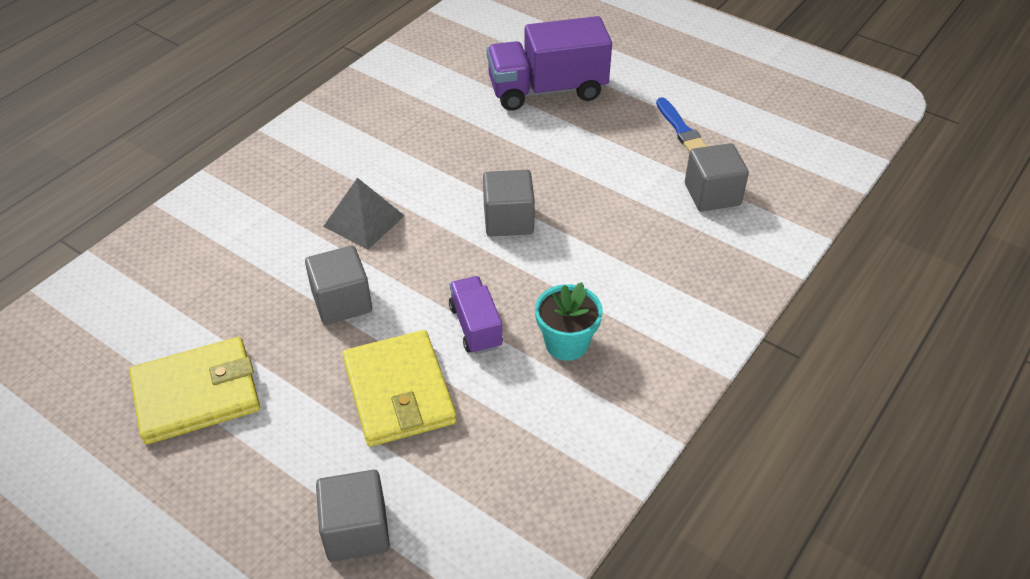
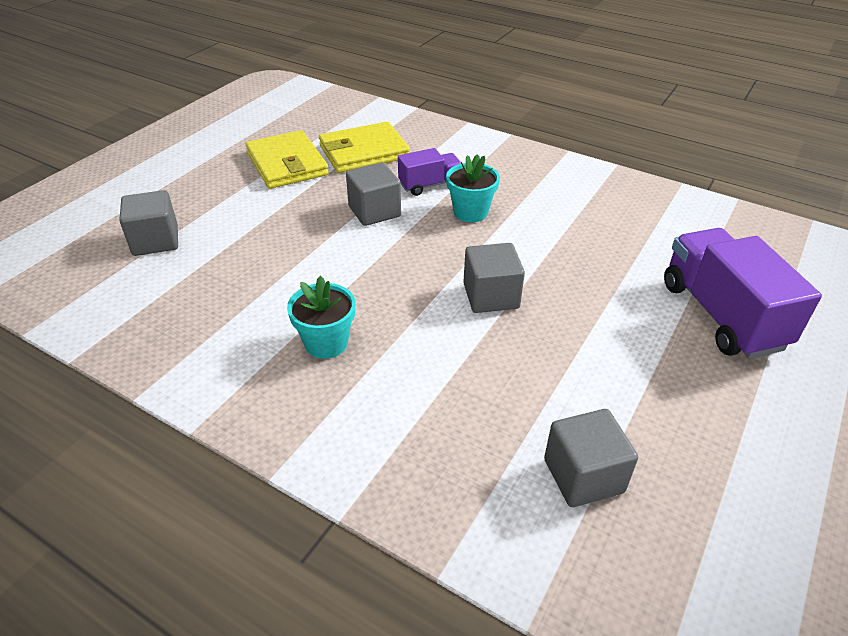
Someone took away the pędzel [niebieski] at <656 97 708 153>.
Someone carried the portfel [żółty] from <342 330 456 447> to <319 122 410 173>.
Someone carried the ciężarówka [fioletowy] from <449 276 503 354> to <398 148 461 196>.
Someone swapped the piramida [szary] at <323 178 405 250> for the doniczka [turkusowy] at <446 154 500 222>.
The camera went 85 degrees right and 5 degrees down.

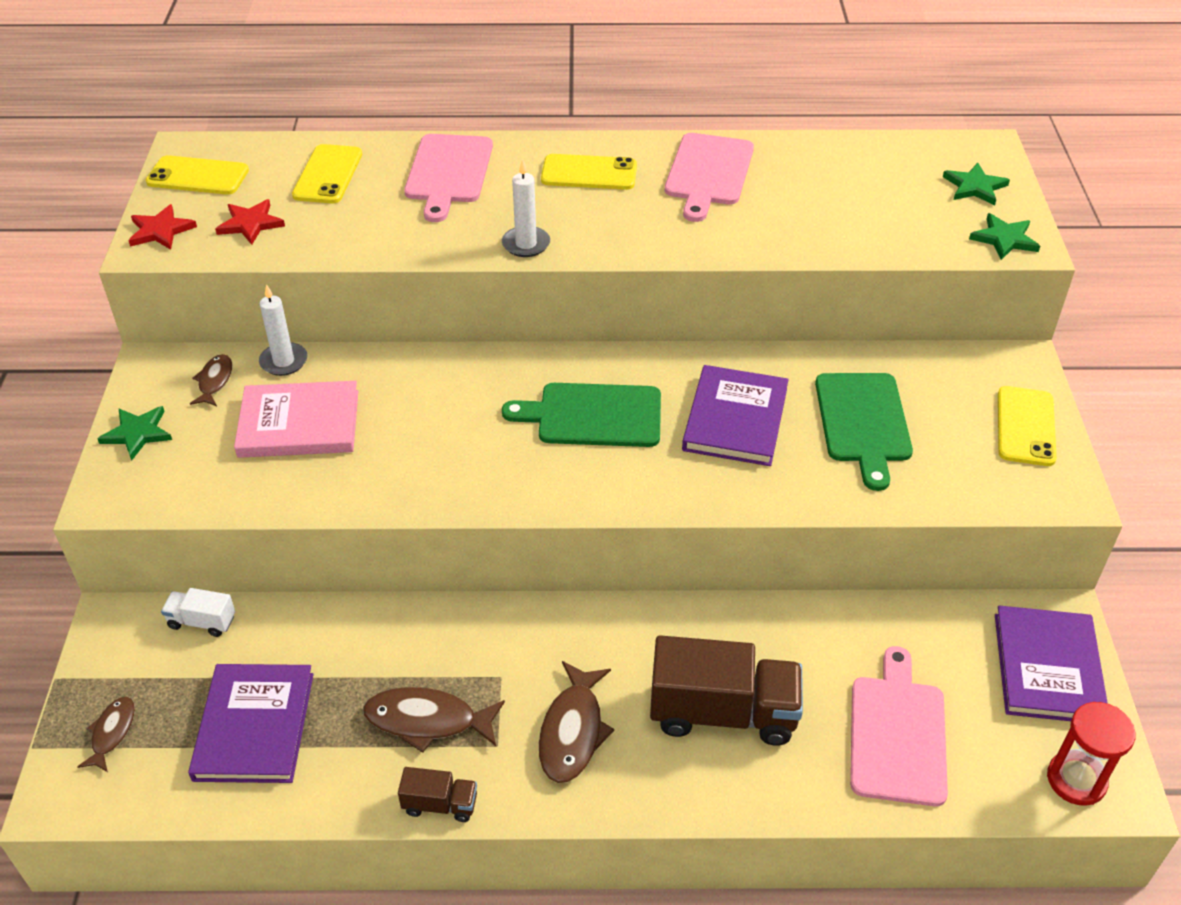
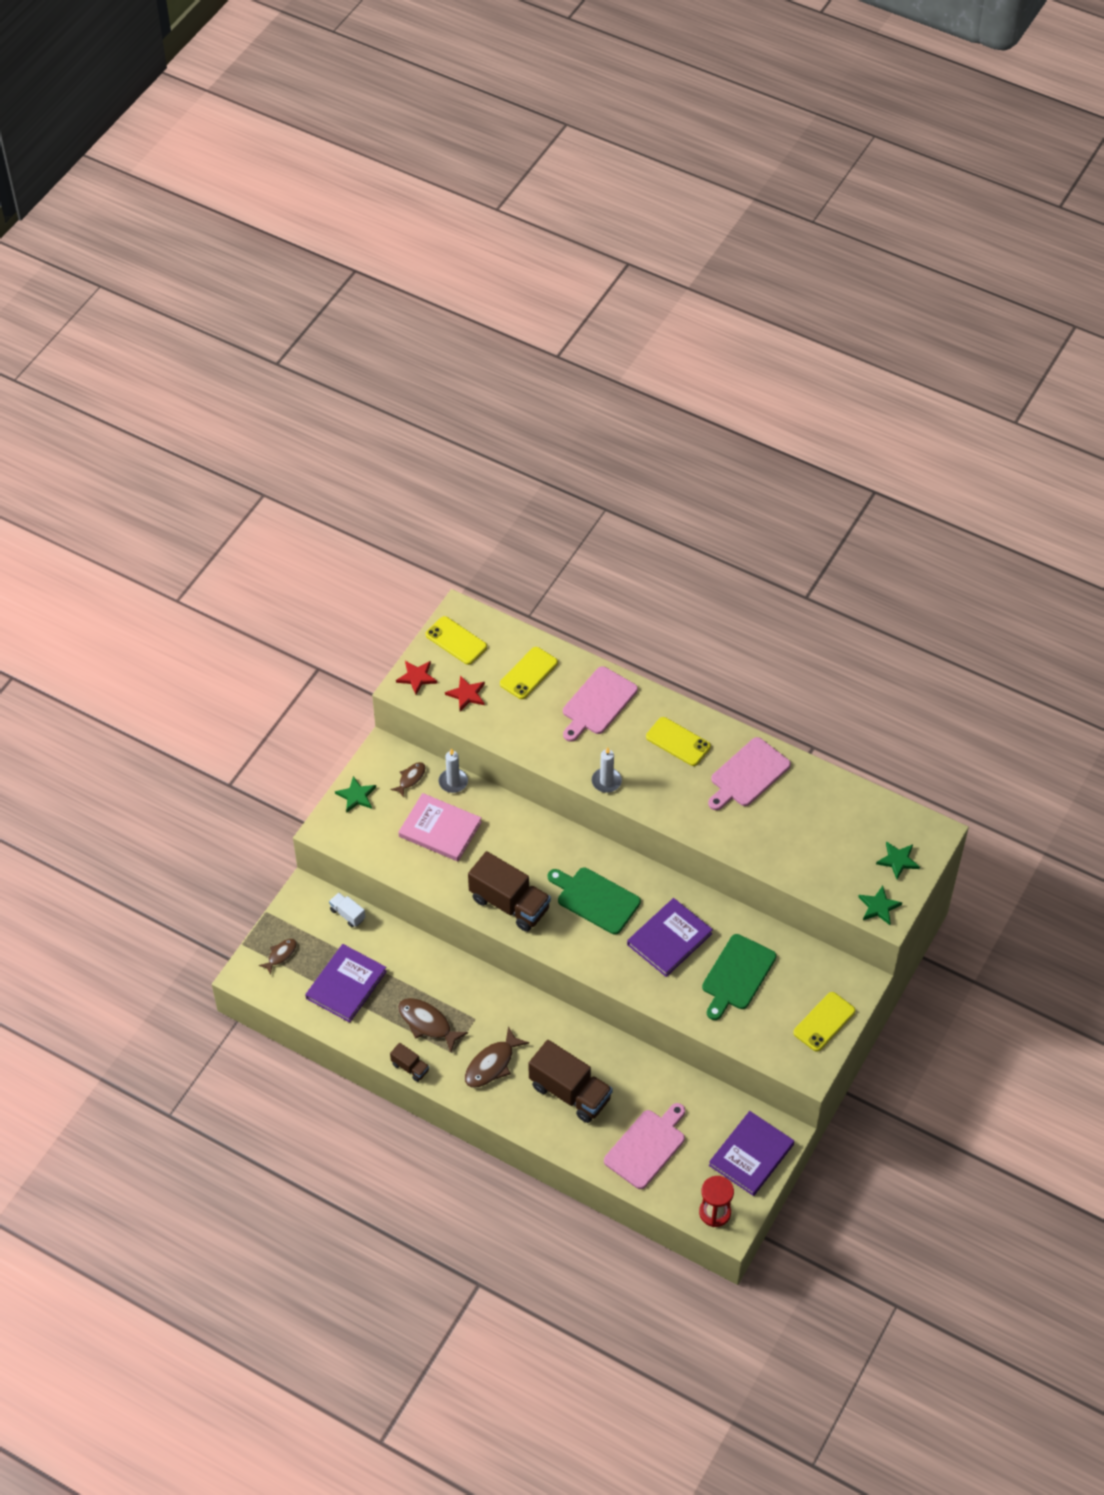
Someone put down the ciężarówka [brązowy] at <468 851 551 932>.
The camera went 30 degrees right and 10 degrees up.

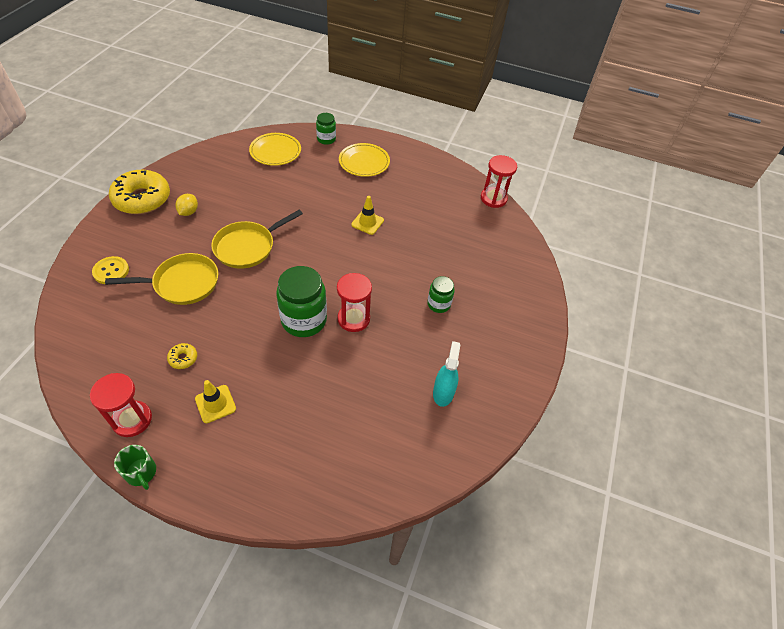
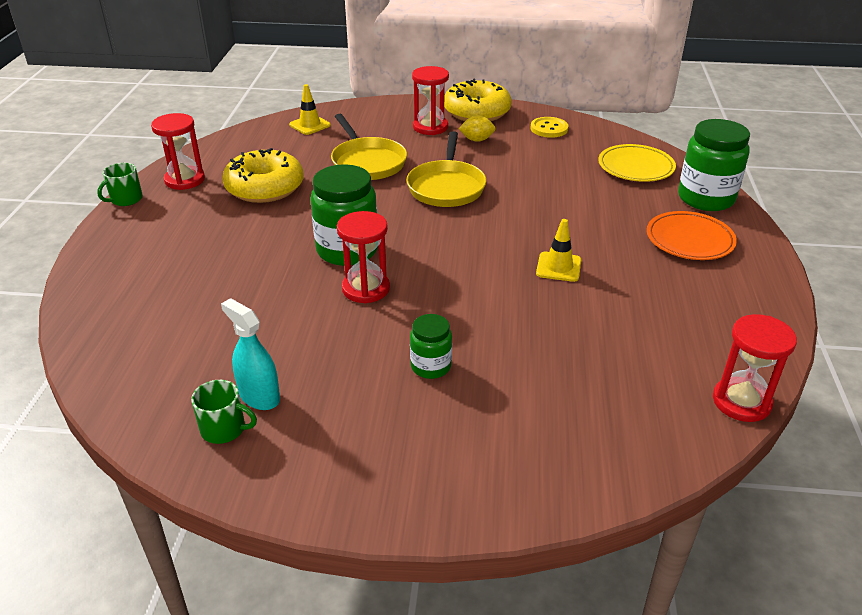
Someone put down the kubek [zielony] at <191 380 257 444>.
Someone put down the klepsydra [czerwony] at <412 66 449 135>.
Someone carried the guzik [żółty] from <92 256 129 284> to <530 117 569 138>.
Someone carried the pachołek [żółty] from <195 380 236 423> to <289 84 331 135>.
Someone repainted the talerz [żółty] at <339 143 390 177>, which became the talerz [pomarańczowy] at <647 211 737 260>.
Someone rotated the patelnia [żółty] at <211 210 303 269> by 120 degrees counterclockwise.
Someone rotated the spryskiwacz [turkusowy] at <433 341 460 407> by 135 degrees counterclockwise.
Someone scaled the donut [żółty] at <167 343 197 369> by 2.42.
Someone scaled the słoik [zielony] at <316 113 336 145> by 1.83.
The camera went 80 degrees right and 15 degrees down.

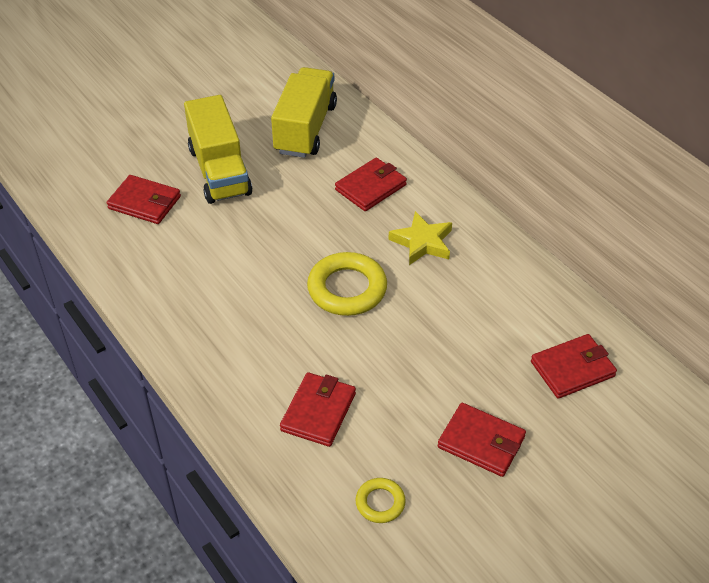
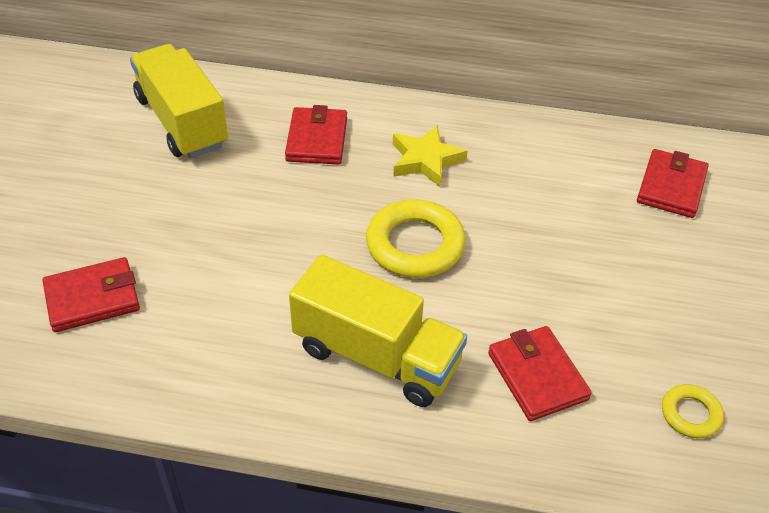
Someone took away the portfel [czerwony] at <438 403 526 477>.
Someone carried the ciężarówka [żółty] from <184 95 252 204> to <289 254 467 407>.
The camera went 45 degrees left and 0 degrees up.

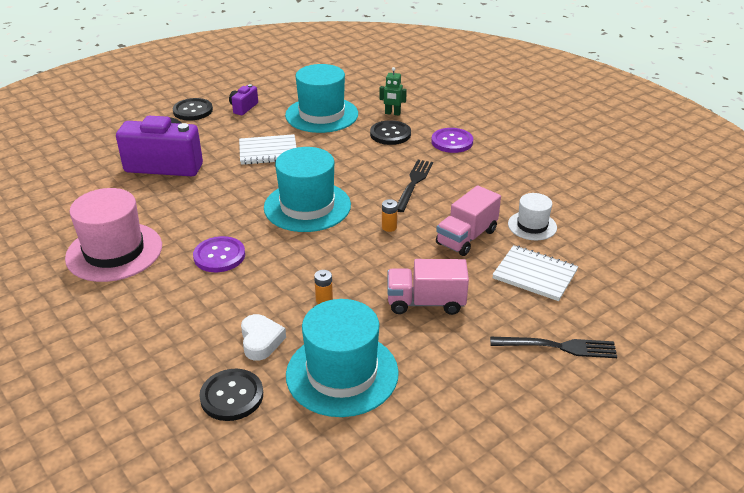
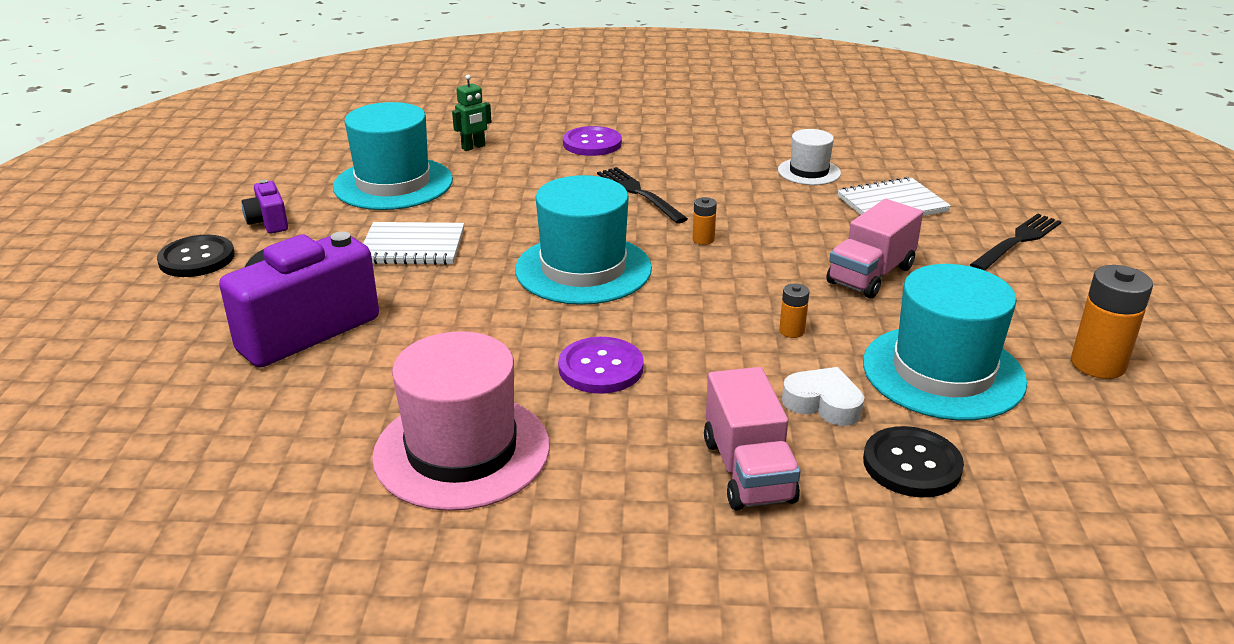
Someone took away the guzik [czarny] at <370 120 411 145>.
Someone put down the bateria [pomarańczowy] at <1071 265 1153 379>.
Someone carried the ciężarówka [różowy] from <436 185 501 256> to <704 367 801 511>.
Someone rotated the zeszyt [biały] at <239 134 297 165> by 60 degrees clockwise.
The camera went 50 degrees left and 5 degrees down.

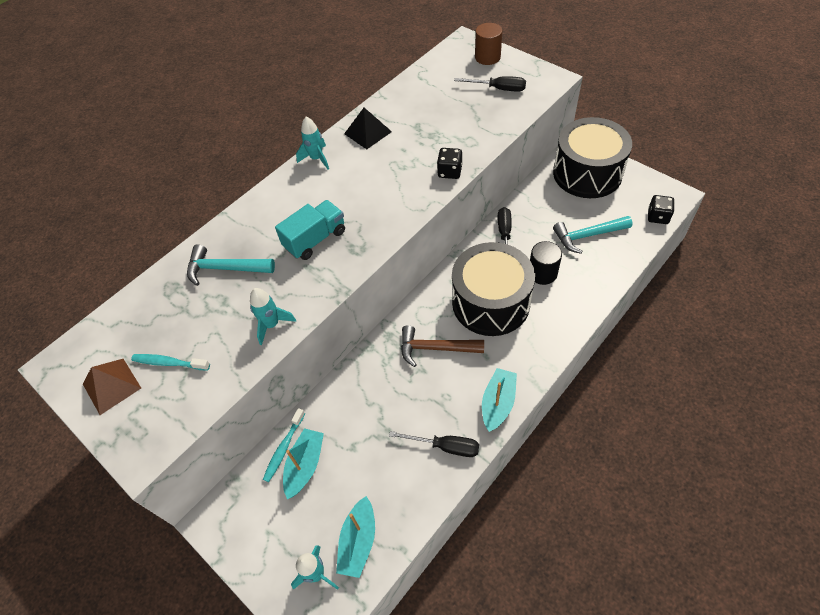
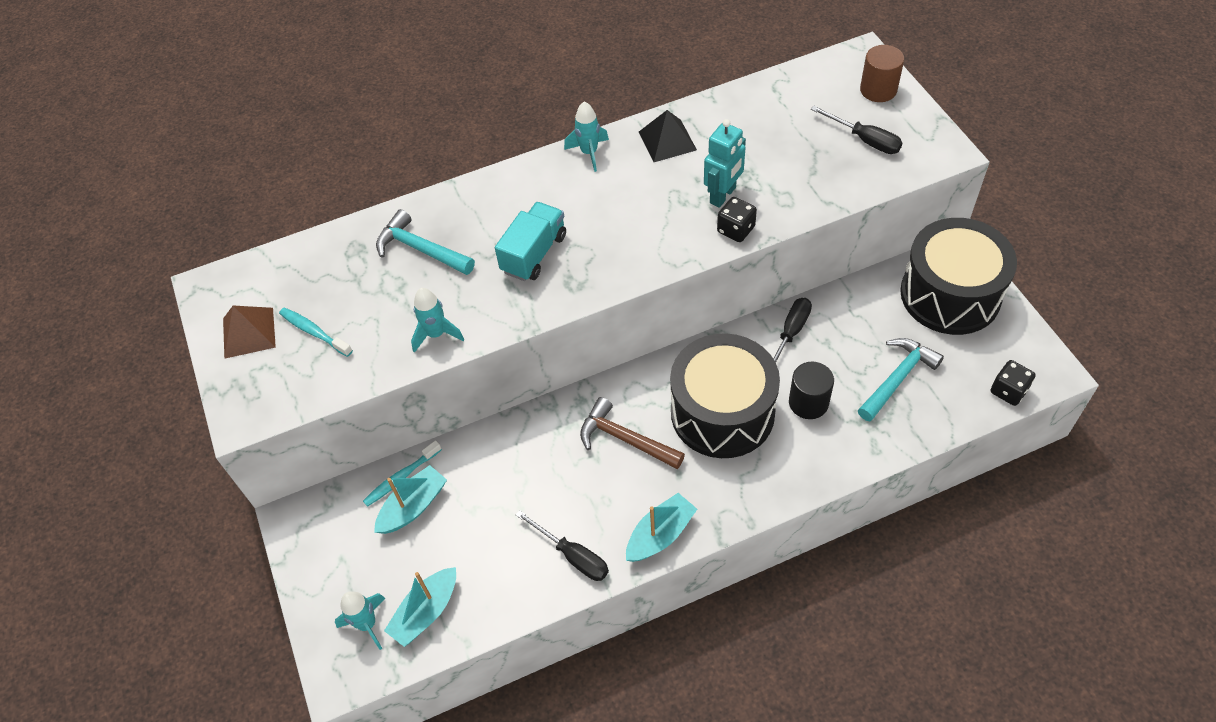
Someone put down the robot [turkusowy] at <704 119 746 208>.
Someone rotated the ciężarówka [turkusowy] at <275 200 345 260> by 45 degrees counterclockwise.
Someone rotated the młotek [turkusowy] at <553 216 633 254> by 120 degrees clockwise.
The camera went 25 degrees right and 0 degrees up.

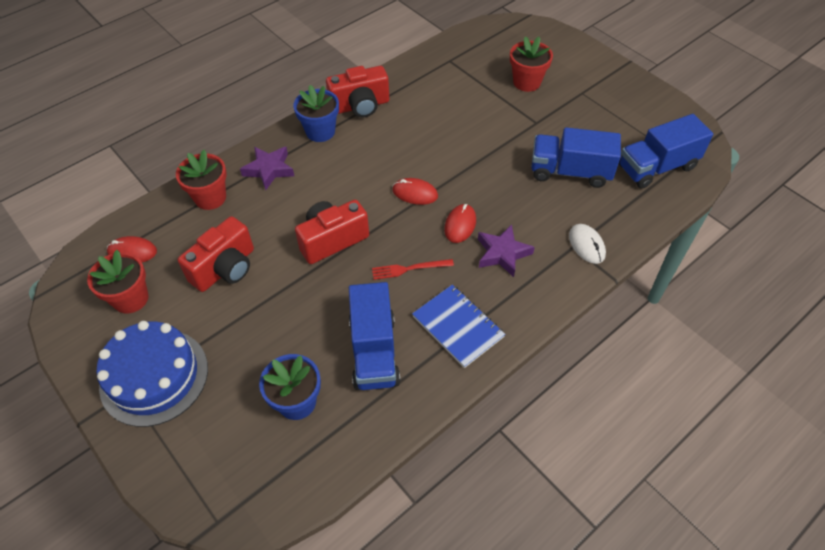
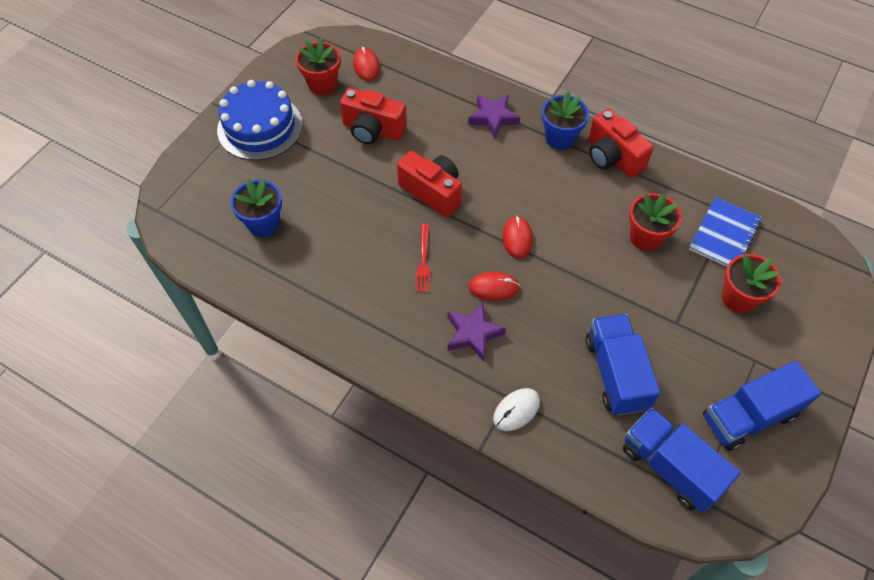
Someone carried the doniczka [czerwony] from <176 150 227 210> to <629 193 682 251>.
Someone carried the ciężarówka [niebieski] from <349 282 400 390> to <703 361 822 451>.
Someone carried the zeszyt [niebieski] from <412 285 505 368> to <689 197 762 267>.
Someone rotated the widelec [czerwony] at <372 259 454 280> by 150 degrees counterclockwise.
The camera went 70 degrees right and 5 degrees up.

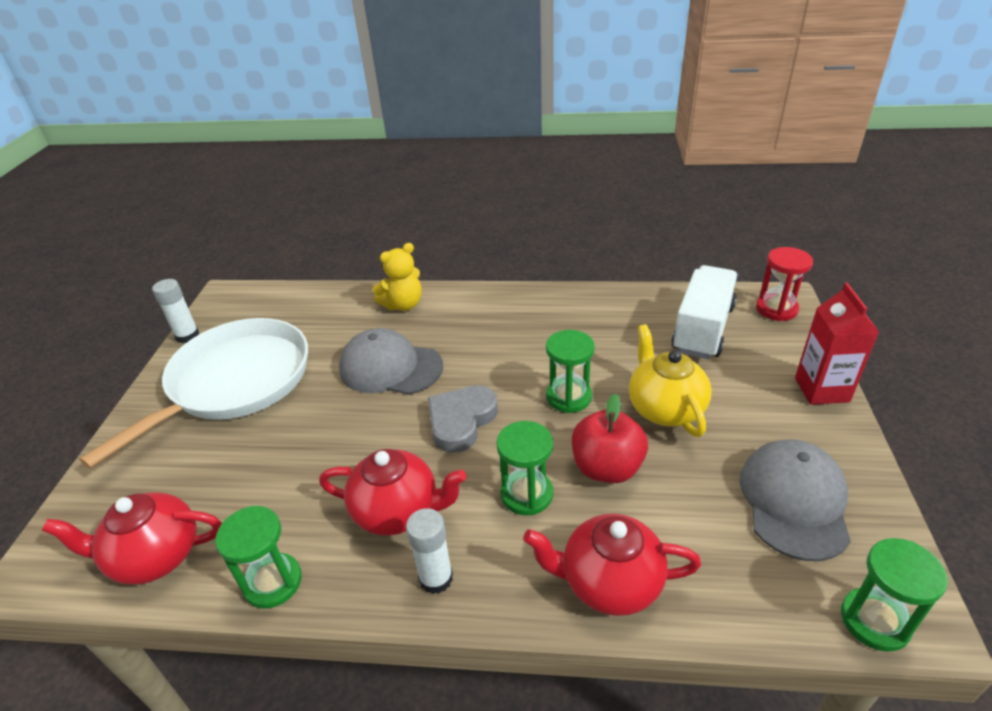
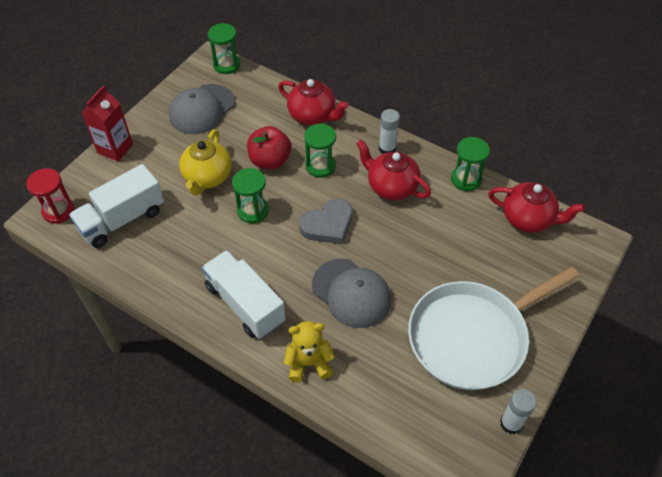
Someone put down the ciężarówka [biały] at <202 250 286 339>.
The camera went 155 degrees left and 15 degrees up.

